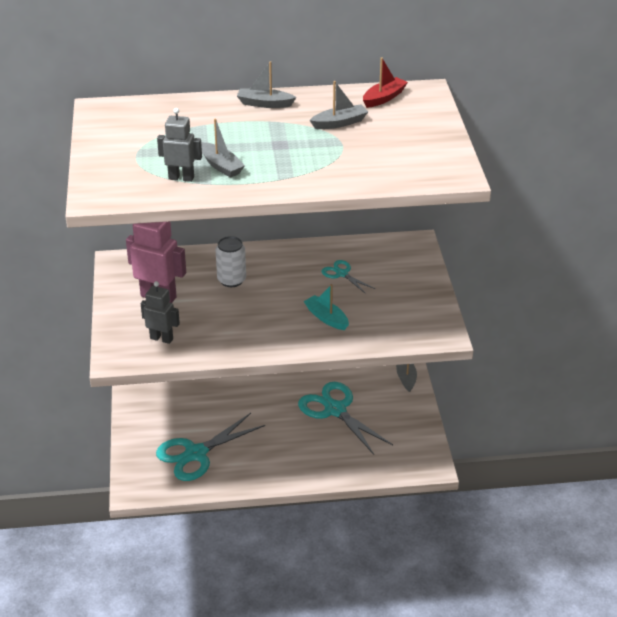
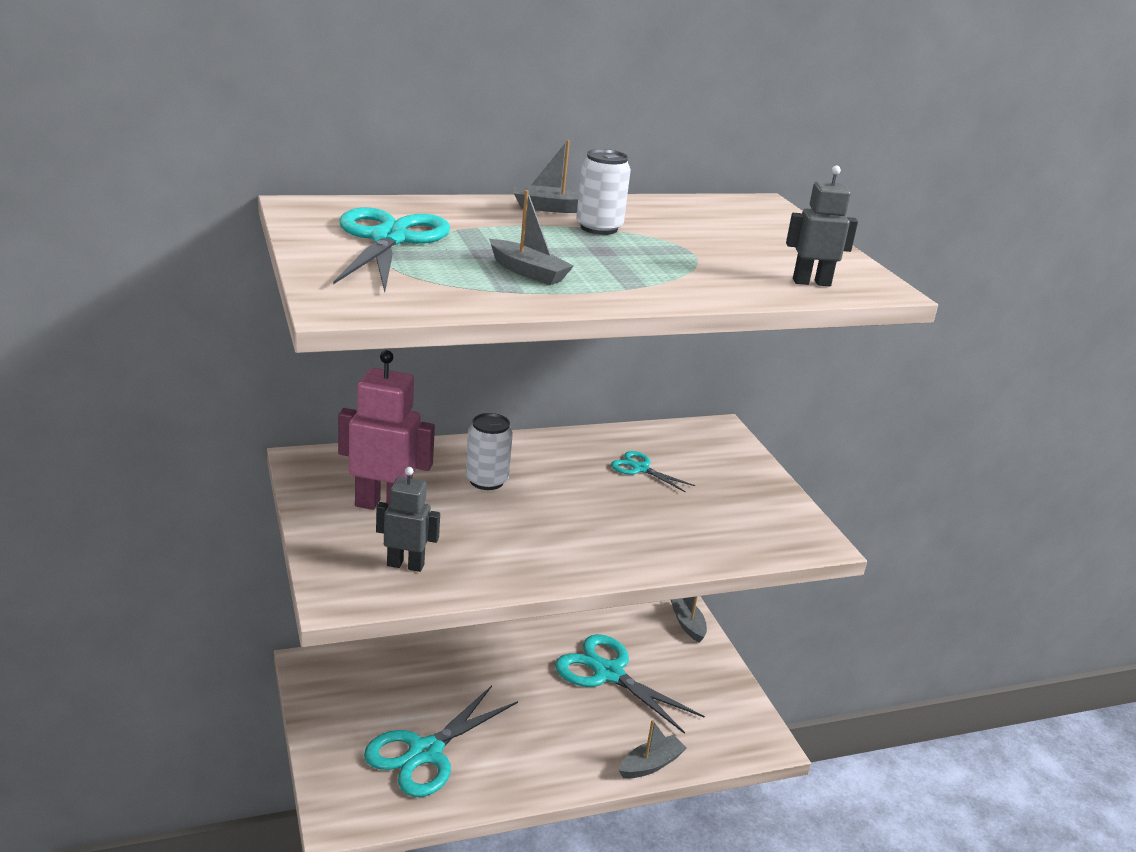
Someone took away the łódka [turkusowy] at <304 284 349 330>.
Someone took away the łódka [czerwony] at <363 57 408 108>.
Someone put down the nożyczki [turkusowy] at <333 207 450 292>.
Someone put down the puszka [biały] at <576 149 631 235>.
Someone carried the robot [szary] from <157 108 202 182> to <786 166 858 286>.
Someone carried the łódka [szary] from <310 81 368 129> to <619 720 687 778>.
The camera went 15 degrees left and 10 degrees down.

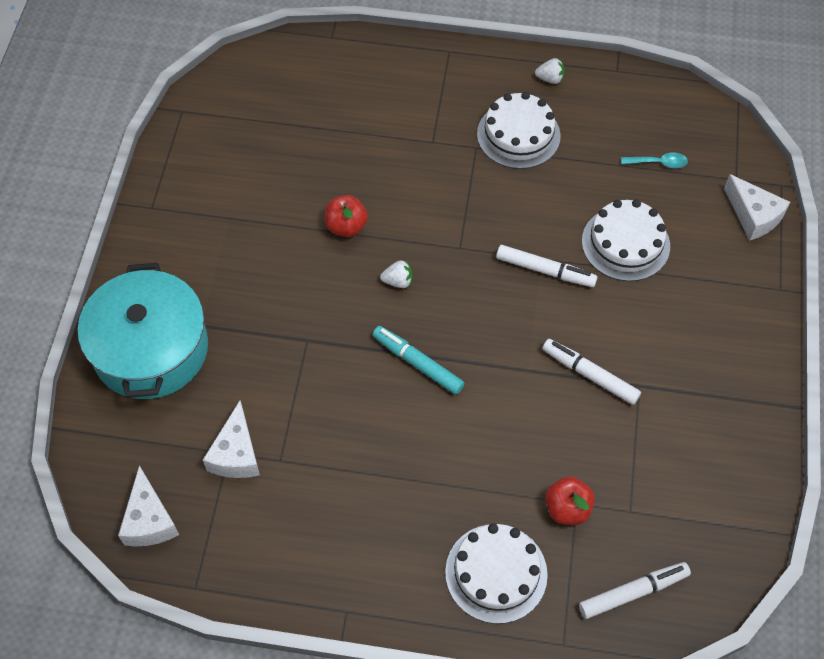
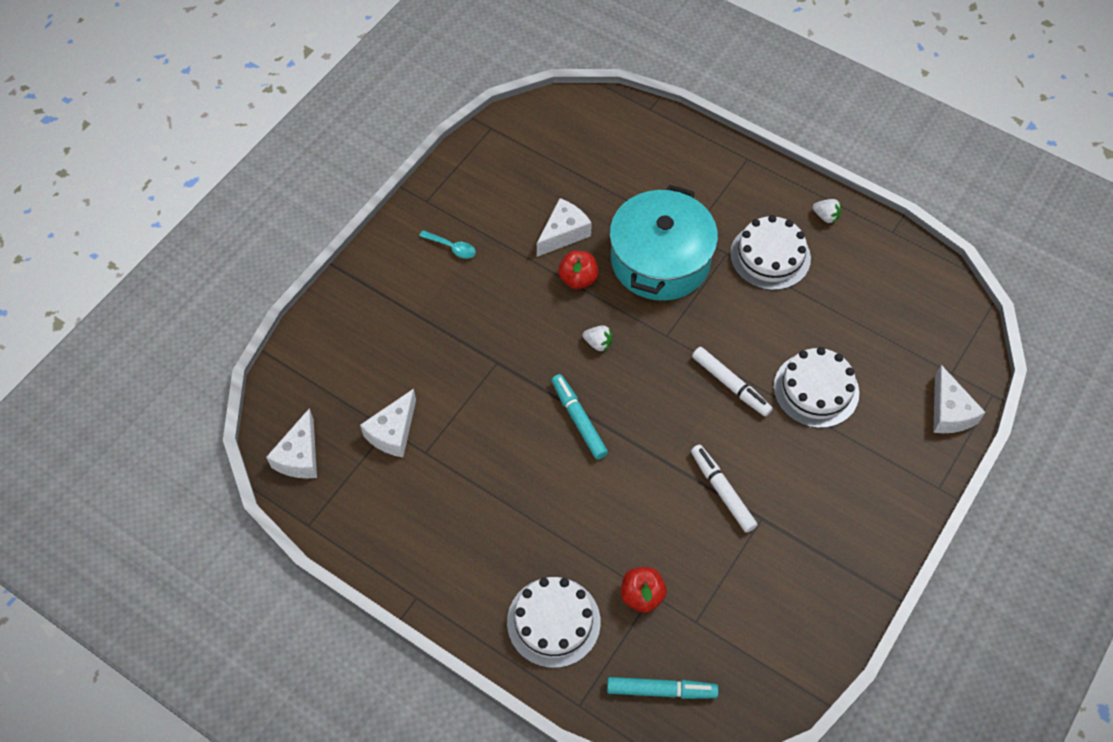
Someone put down the ser [biały] at <537 198 592 257>.
Someone carried the garnek [turkusowy] from <78 263 208 399> to <609 185 718 301>.
Someone carried the łyżka [turkusowy] from <621 152 688 168> to <419 230 476 259>.
Someone repainted the flamaster [biały] at <579 562 691 619>, which became the flamaster [turkusowy] at <607 677 719 699>.
The camera went 25 degrees right and 0 degrees up.

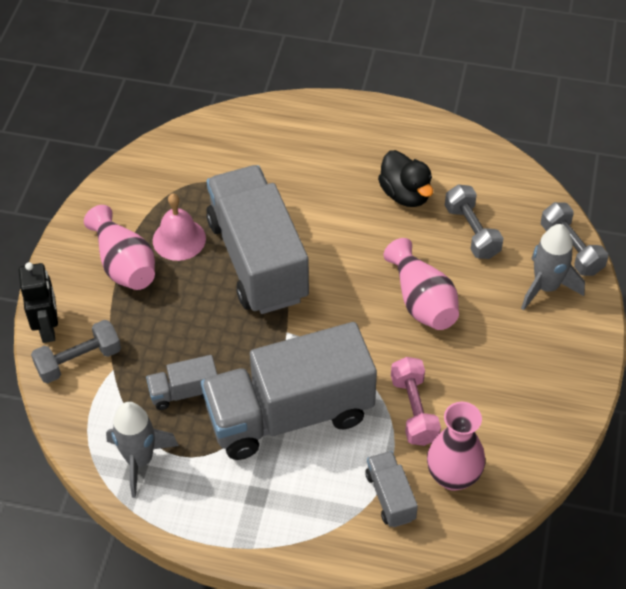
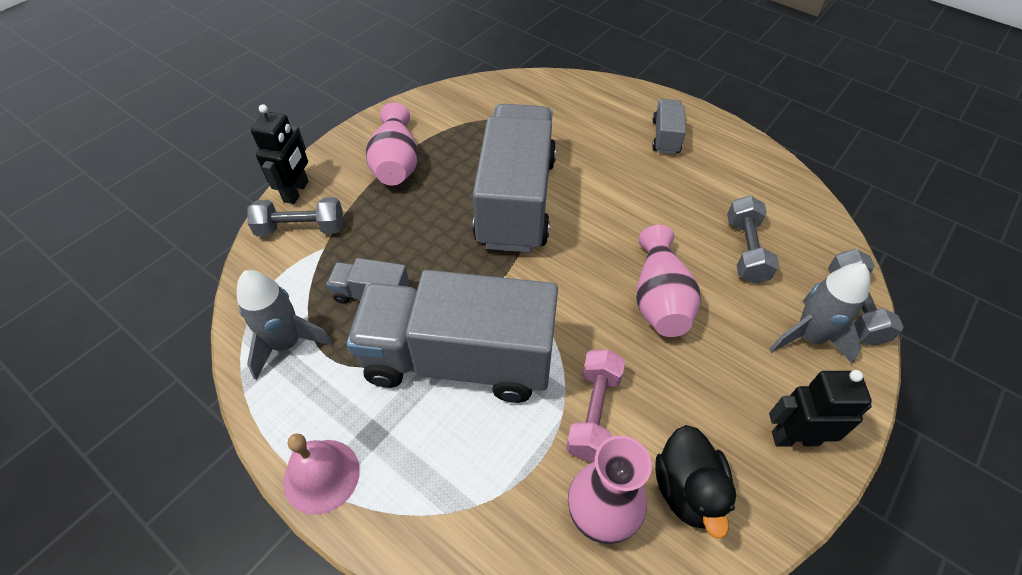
Someone put down the robot [czarny] at <769 370 872 446>.
Someone carried the dzwonek [różowy] from <153 193 206 261> to <283 433 360 515>.
Someone carried the ciężarówka [szary] from <365 451 418 527> to <652 99 686 154>.
Someone carried the kaczka [czarny] from <378 150 433 207> to <655 425 736 539>.
The camera went 25 degrees right and 0 degrees up.

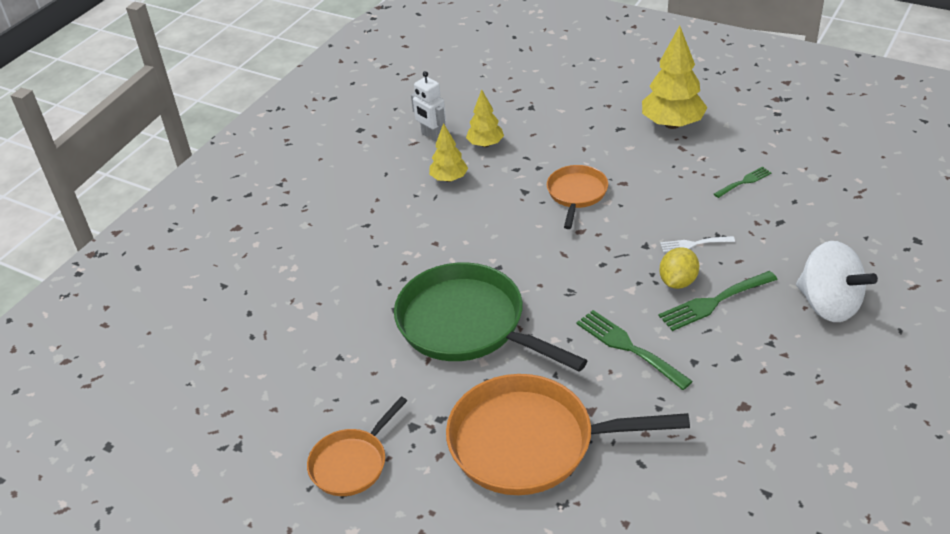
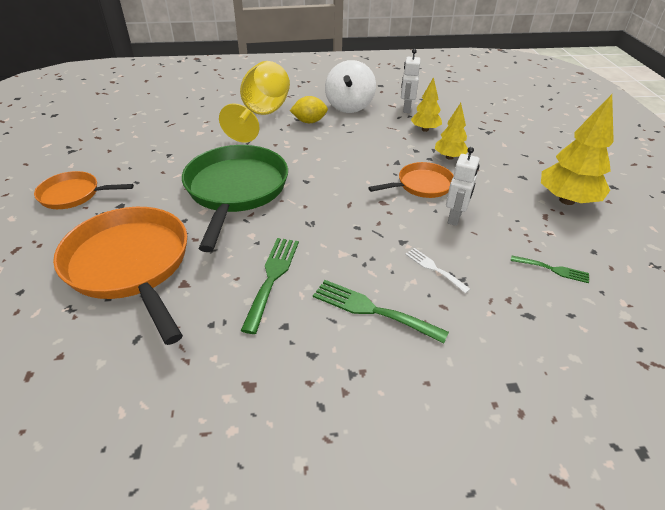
Someone put down the kielich [żółty] at <219 61 290 143>.
Someone put down the robot [biały] at <446 147 480 226>.
Someone carried the drzewko [żółty] from <429 123 468 182> to <435 103 468 160>.
Someone carried the cytryna [żółty] from <660 247 699 289> to <290 96 328 123>.
Someone carried the bączek [biały] from <796 241 878 322> to <325 60 376 113>.
The camera went 50 degrees right and 0 degrees up.

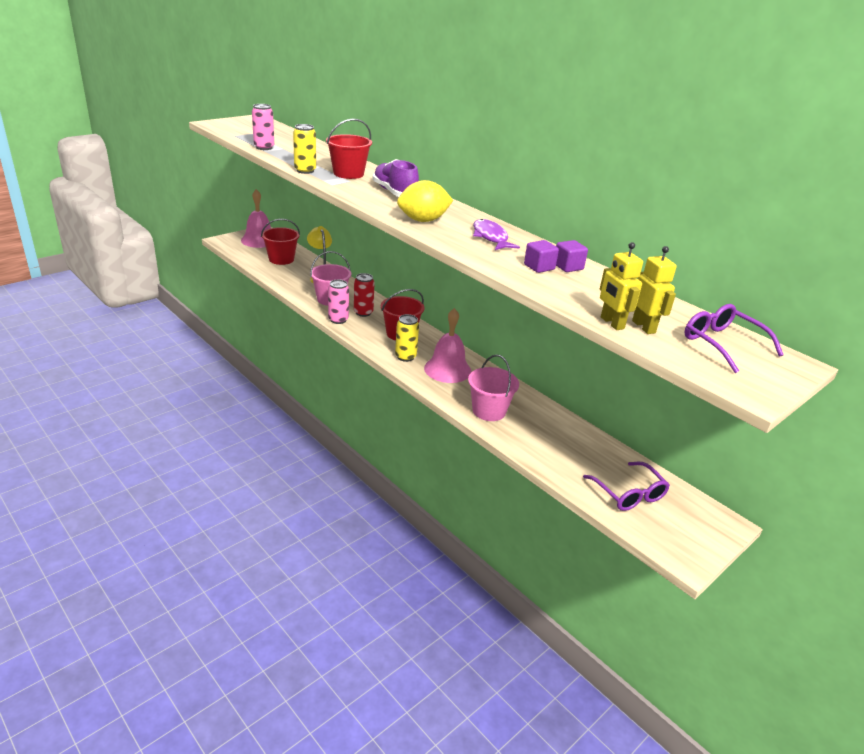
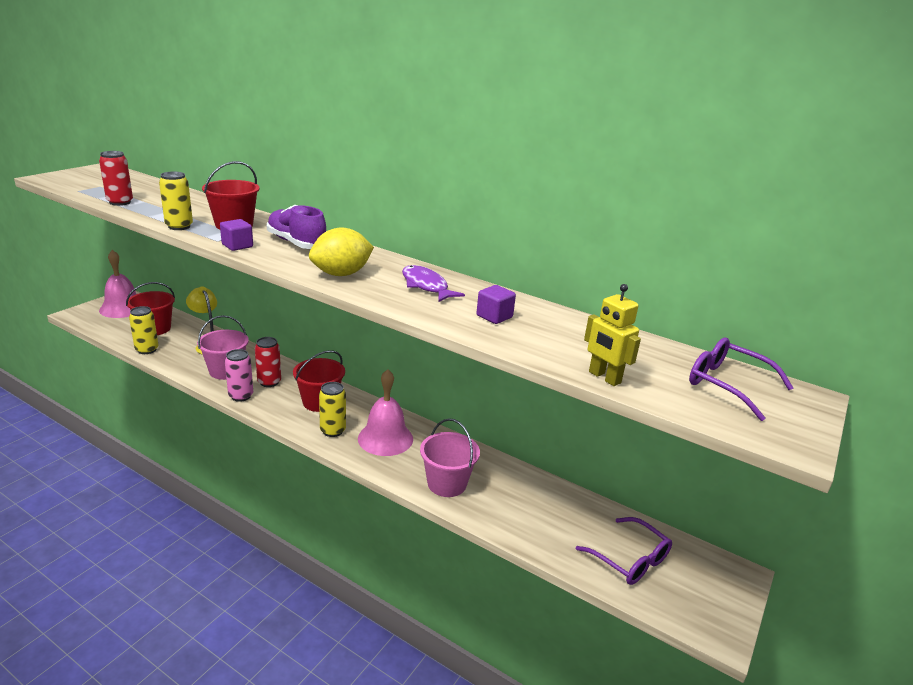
Someone took away the robot [żółty] at <632 246 677 334>.
Someone put down the puszka [żółty] at <129 306 158 354>.
Someone carried the sześcian [fioletowy] from <556 240 588 272> to <220 219 253 251>.
Someone repainted the puszka [różowy] at <252 104 274 150>, which became the puszka [czerwony] at <99 151 133 206>.
The camera went 15 degrees left and 5 degrees down.

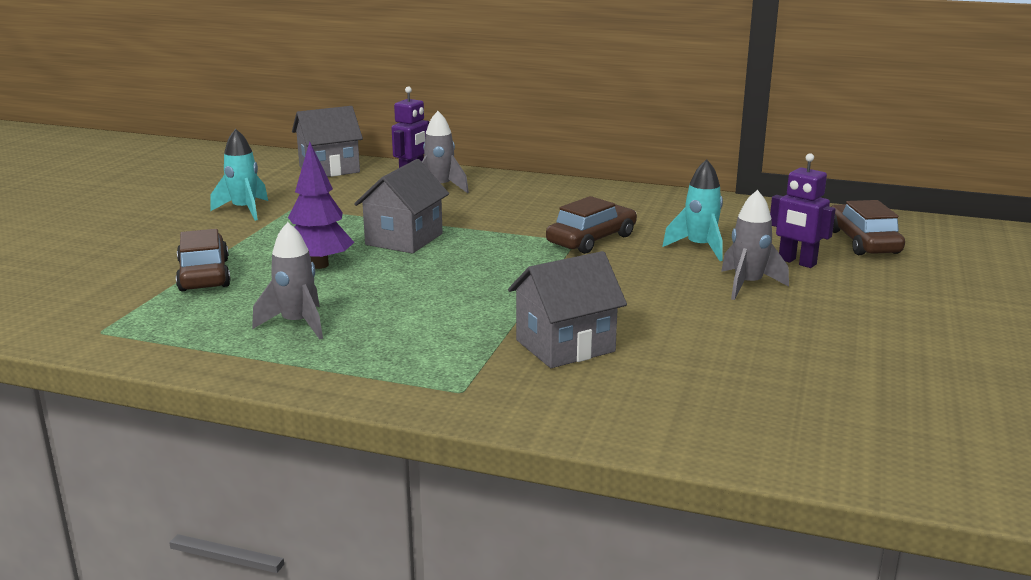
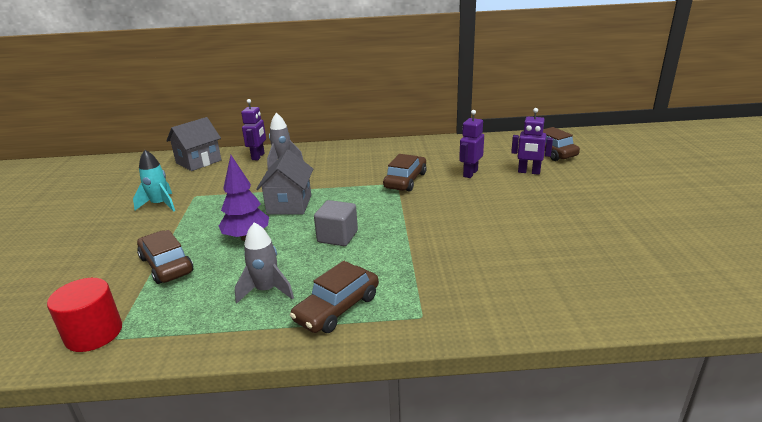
Someone took away the domek [szary] at <508 251 627 368>.
Someone took away the rakieta [szary] at <721 190 789 300>.
Someone put down the walec [czerwony] at <47 278 122 352>.
Someone put down the samochód [brązowy] at <290 261 379 333>.
Someone put down the sześcian [szary] at <314 200 358 246>.
Someone swapped the rakieta [turkusowy] at <662 159 723 261> for the robot [fioletowy] at <459 110 484 178>.
The camera went 20 degrees left and 5 degrees up.

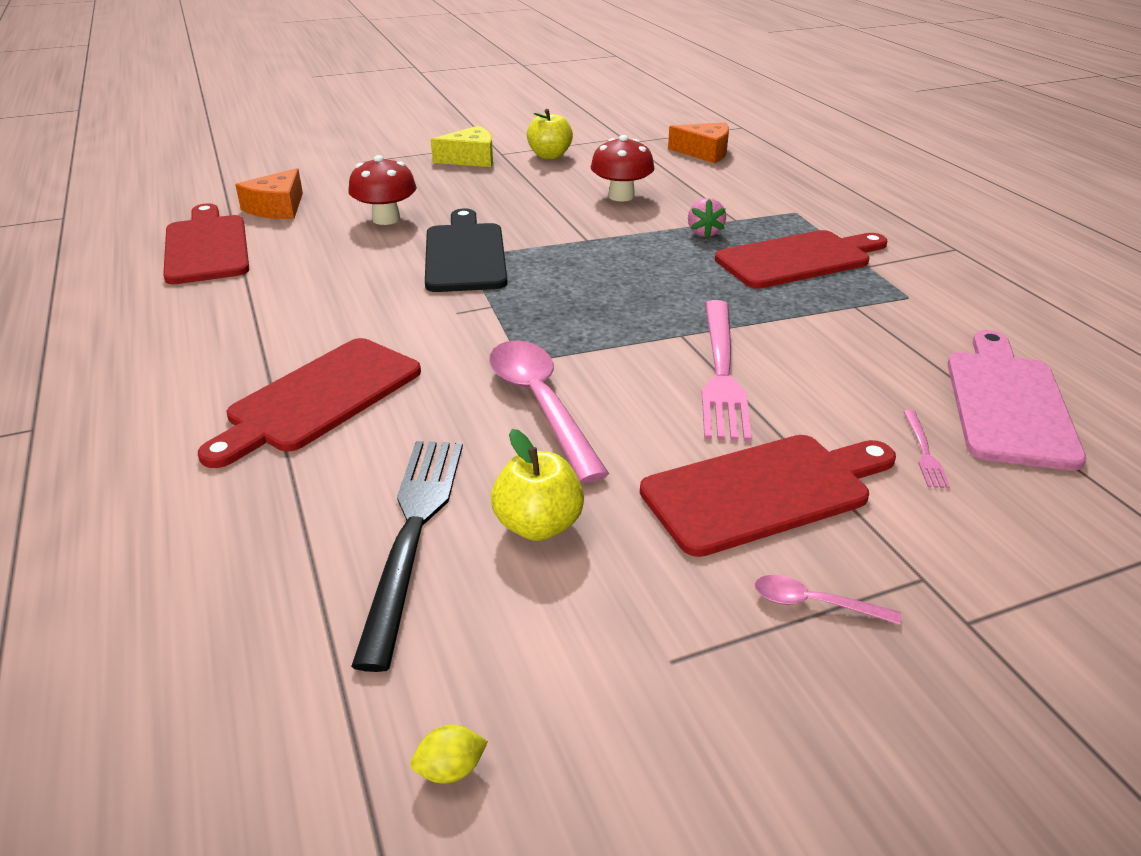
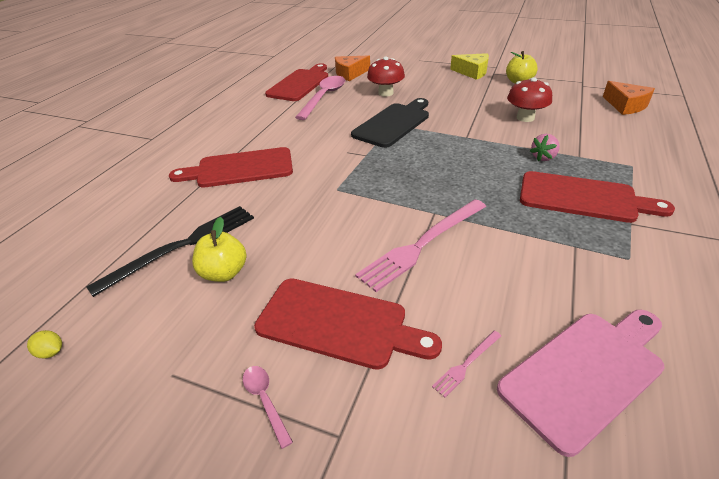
Someone carried the łyżka [różowy] from <489 341 609 483> to <295 76 345 120>.
The camera went 45 degrees right and 5 degrees up.

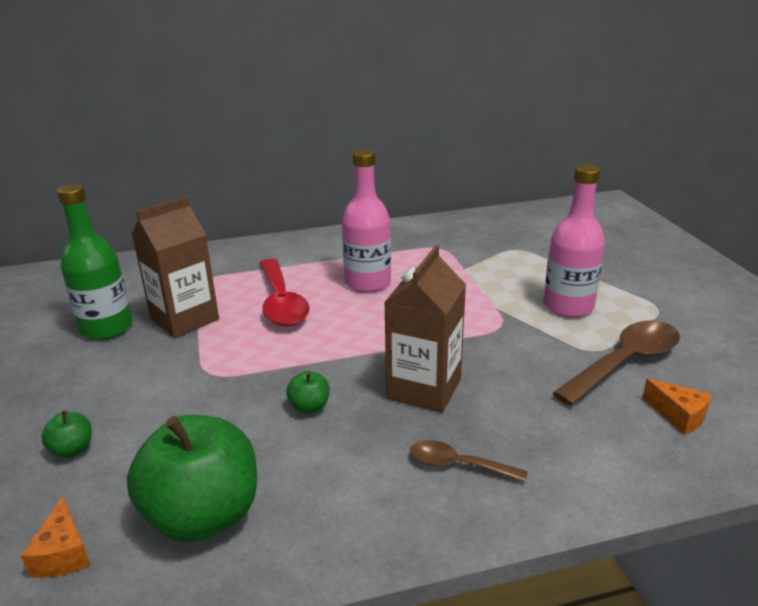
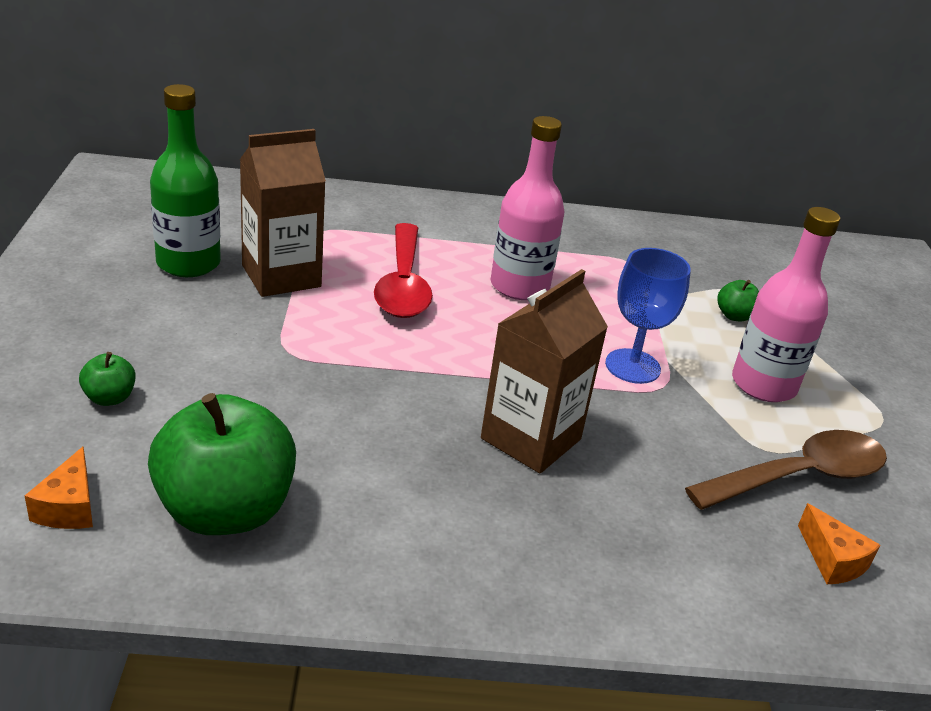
Someone took away the łyżka [brązowy] at <410 440 528 482>.
Someone put down the kielich [niebieski] at <605 248 691 384>.
Someone carried the jabłko [zielony] from <286 371 329 413> to <717 280 759 322>.
The camera went 10 degrees right and 5 degrees up.

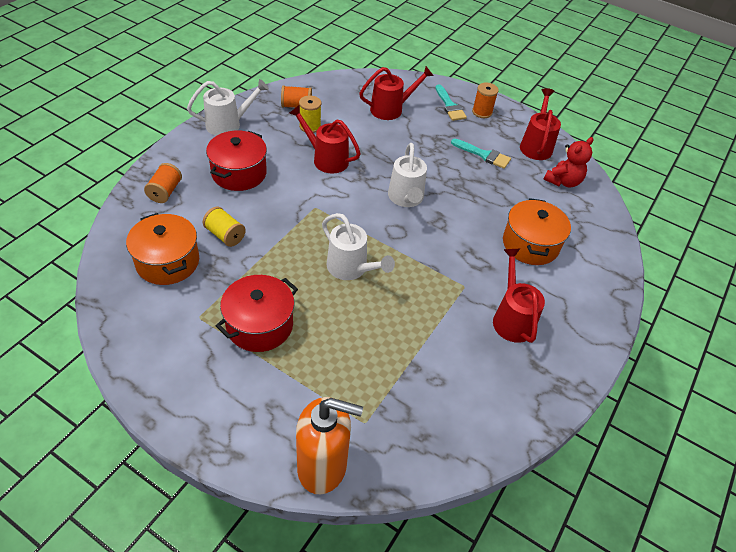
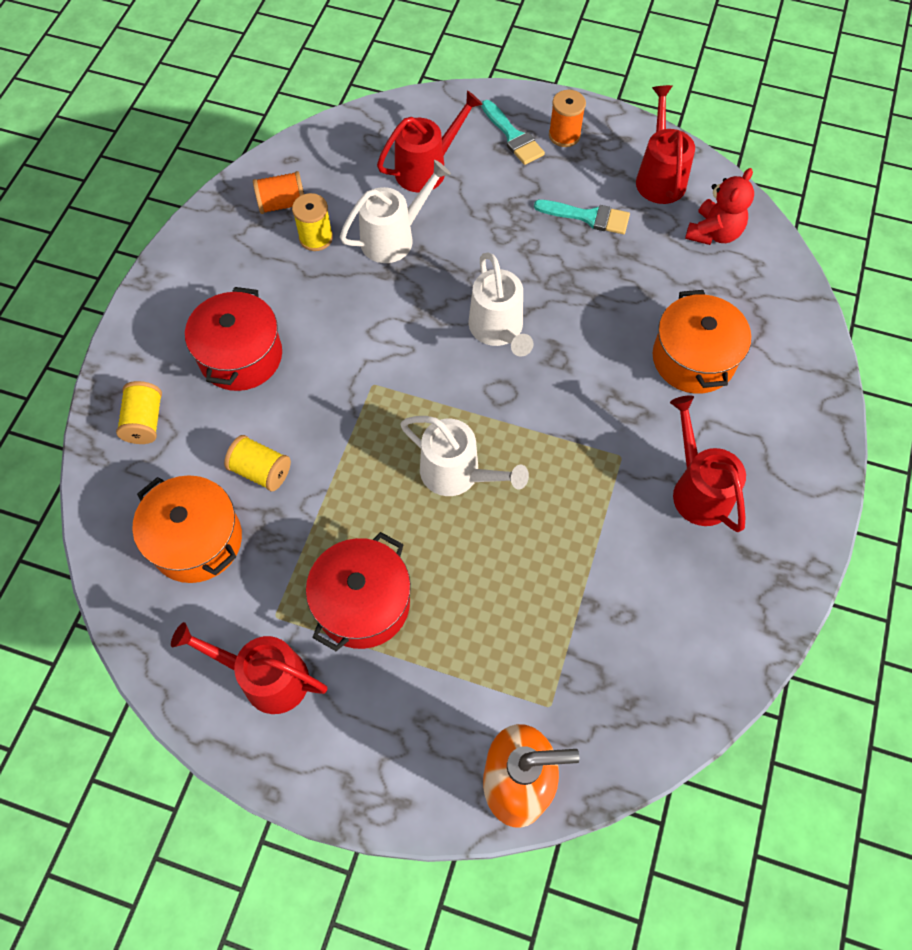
Someone carried the konewka [biały] from <187 79 269 136> to <340 160 451 263>.
Someone carried the konewka [czerwony] from <289 105 361 174> to <171 622 328 714>.
Someone repainted the szpulka [pomarańczowy] at <144 163 182 203>, which became the szpulka [żółty] at <116 381 162 444>.
The camera went 10 degrees left and 15 degrees up.

